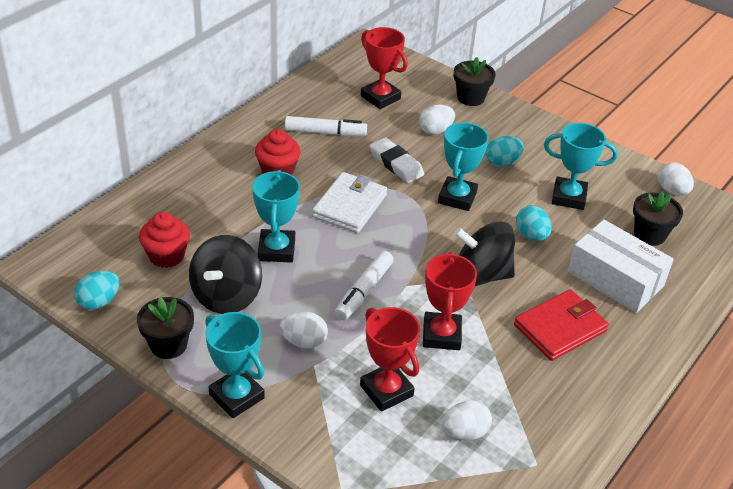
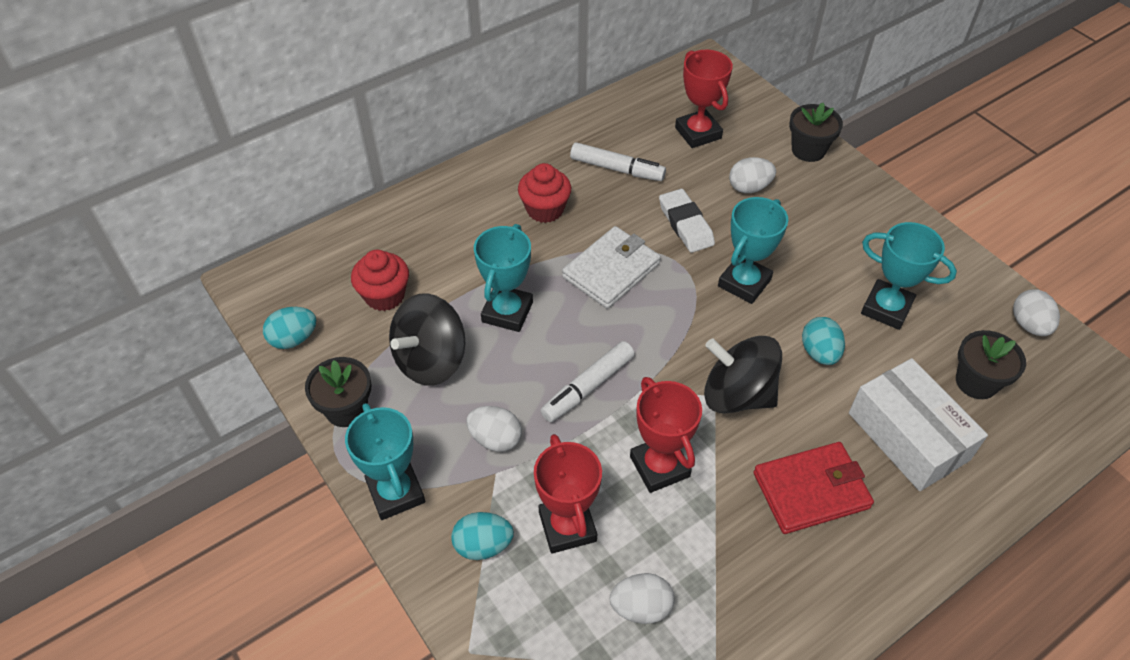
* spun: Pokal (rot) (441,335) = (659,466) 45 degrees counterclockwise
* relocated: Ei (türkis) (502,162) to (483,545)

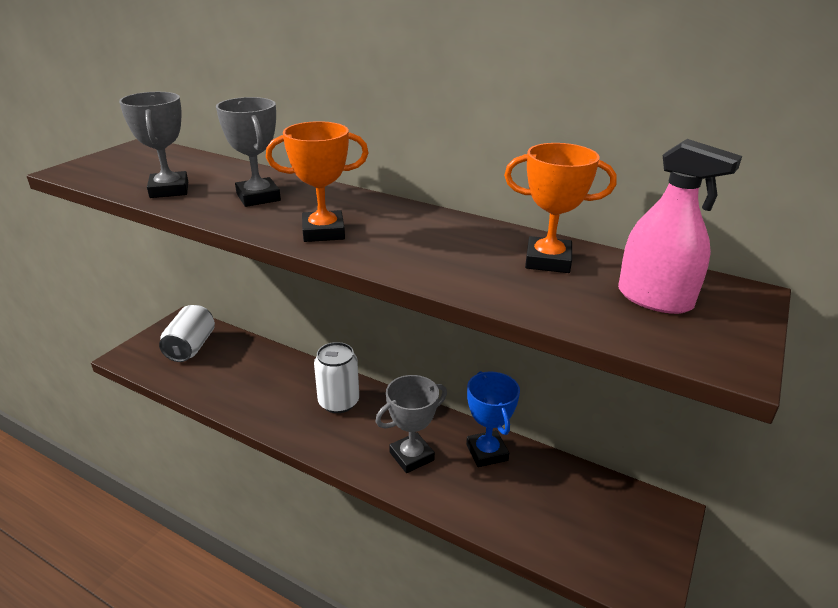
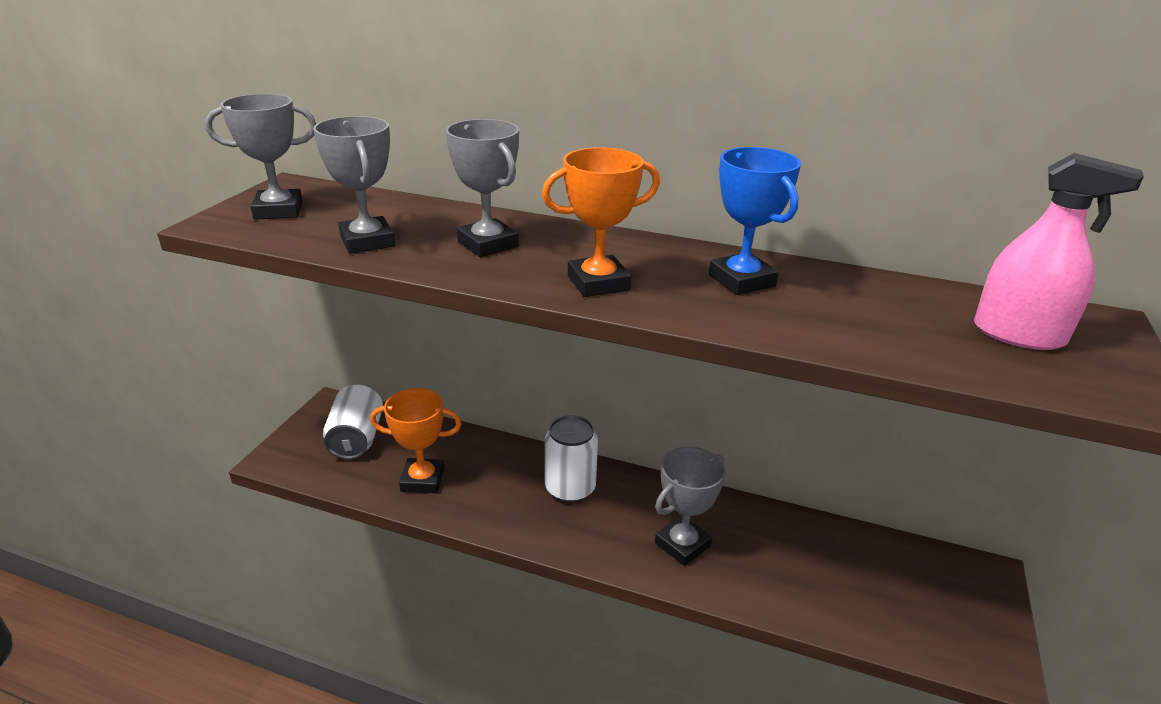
* relocated: Pokal (blau) (487,452) to (741,280)
* relocated: Pokal (orange) (548,261) to (422,480)
* appeared: Pokal (grau) (278,210)

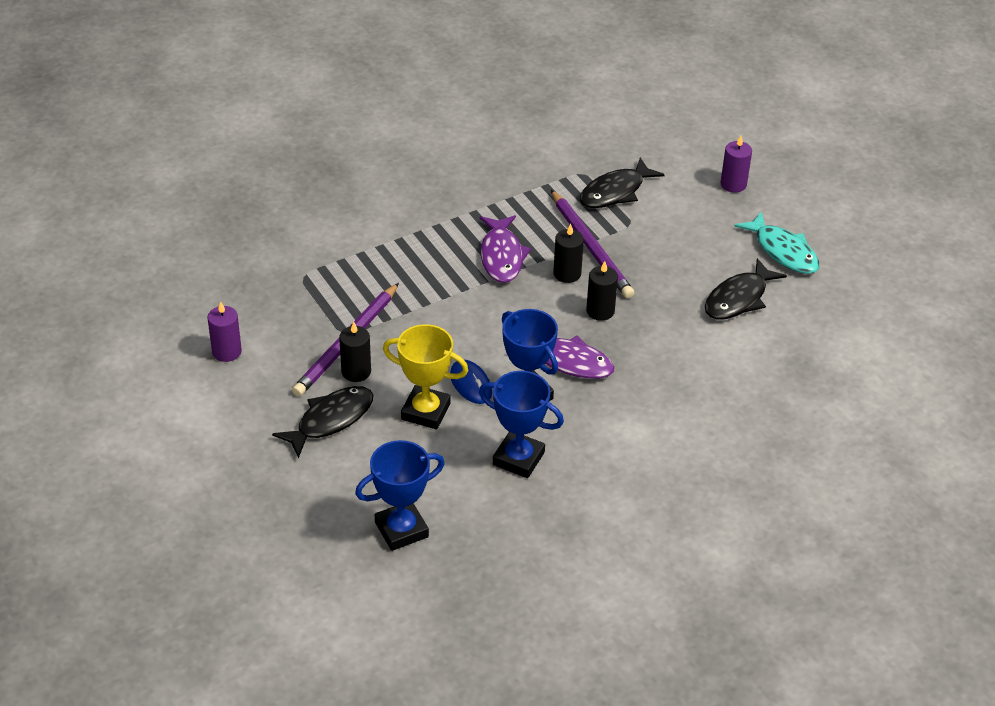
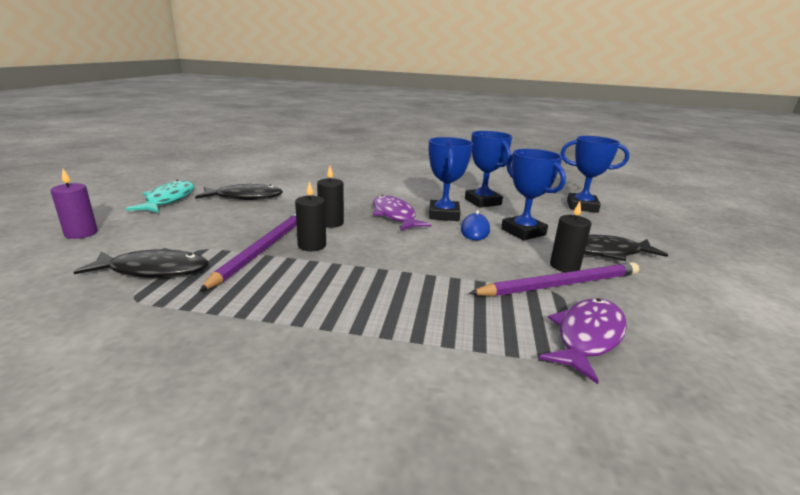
* missing: Kerze (lila) (226,352)
* colour: Pokal (gelb) (425,411) to Pokal (blau) (523,232)
* relocated: Fisch (lila) (502,256) to (587,337)

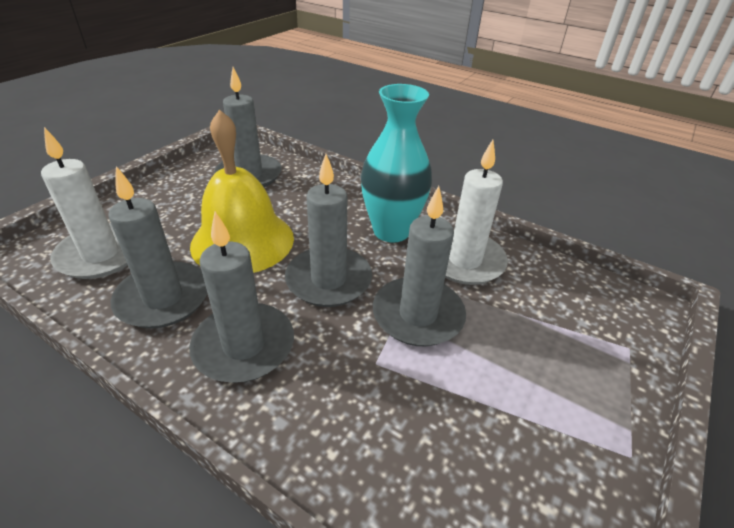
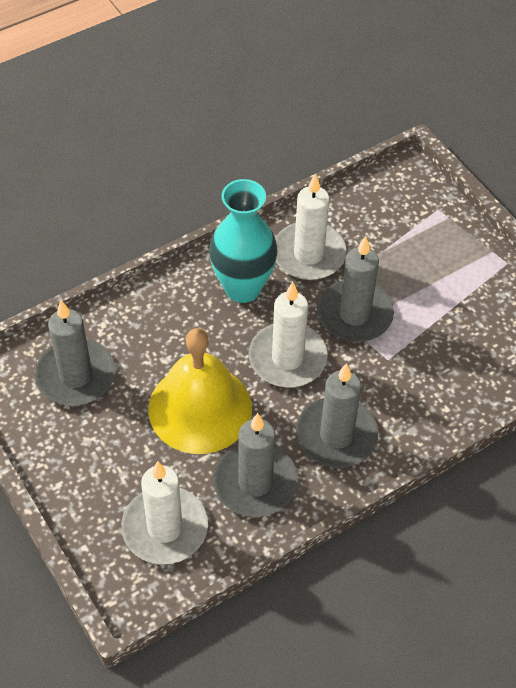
* colour: Kerze (grau) (328,280) to Kerze (weiß) (287,358)

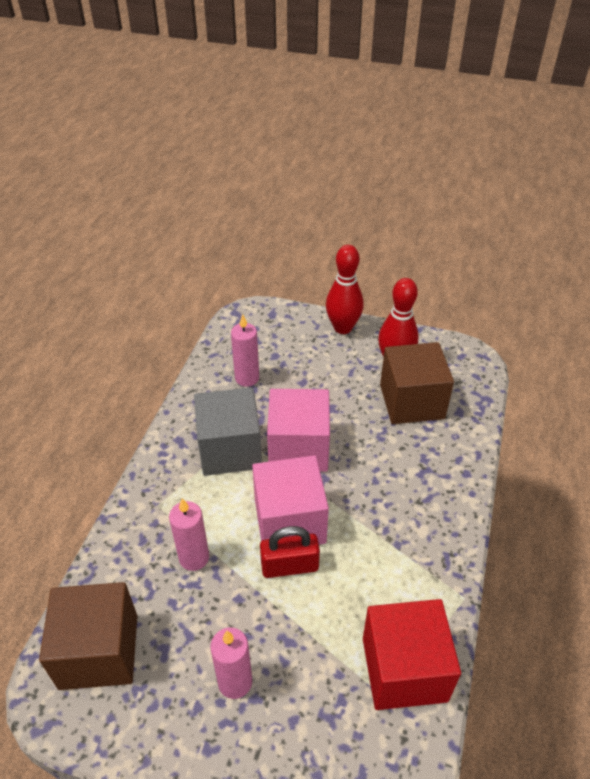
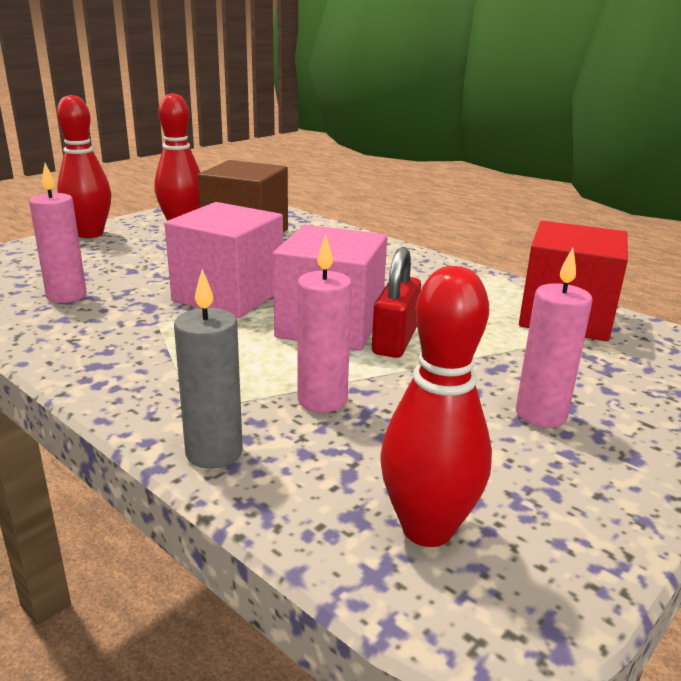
* exchanged: Kubus (braun) (99,651) to Bowlingkegel (rot) (427,529)
* missing: Kubus (grau) (230,449)
* appeared: Kerze (grau) (214,452)

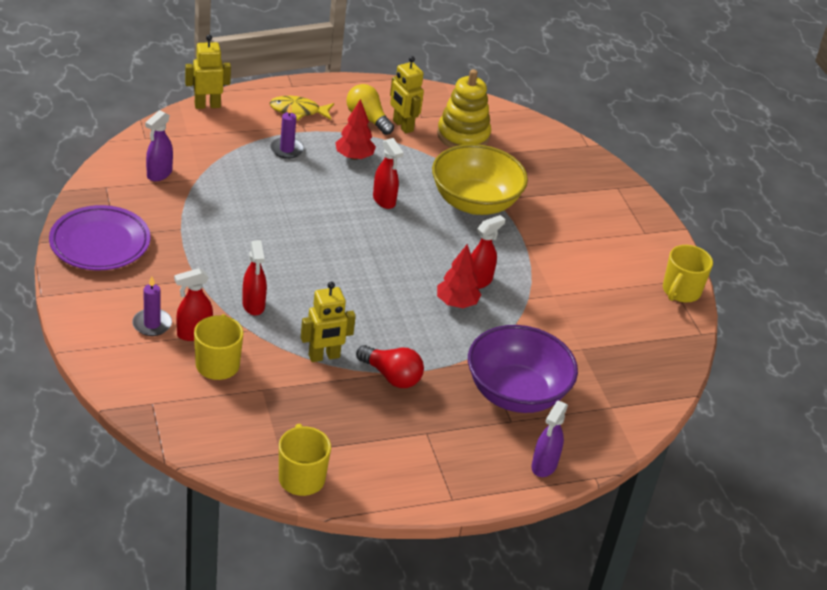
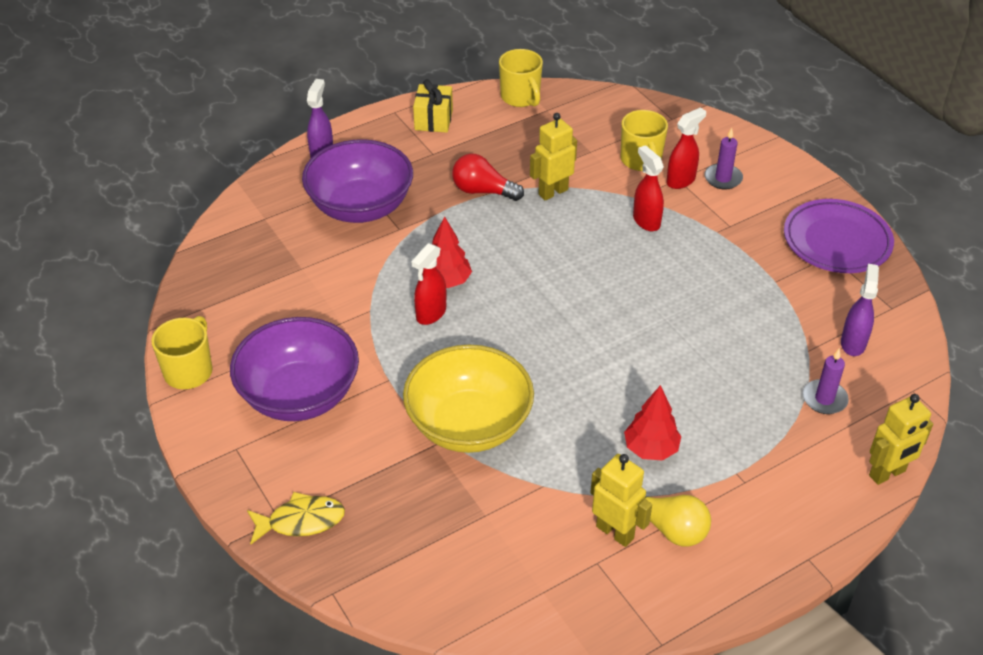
* relocated: Fisch (gelb) (298,111) to (301,521)
* relocated: Kerze (lila) (287,149) to (824,399)
* missing: Sprühflasche (rot) (384,200)
* missing: Stapelspielzeug (gelb) (463,136)
* appeared: Schüssel (lila) (299,395)
* appeared: Geschenk (gelb) (433,120)

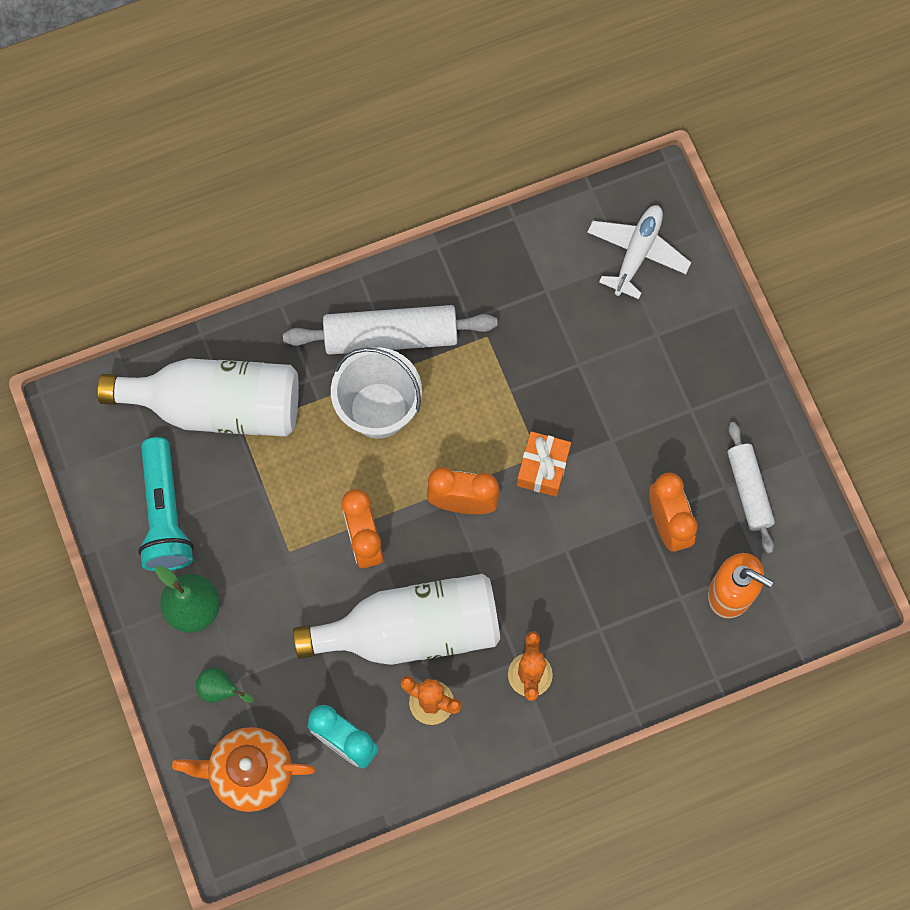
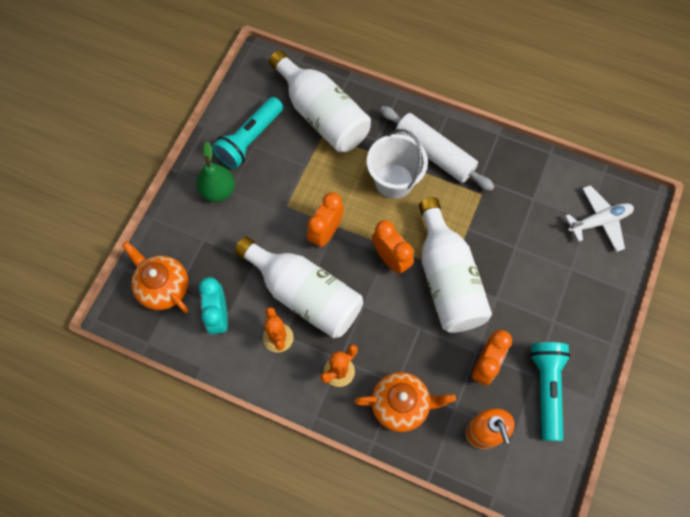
* missing: Birne (grün) (220,690)
* exchanged: Geschenk (orange) (543,468) to Flasche (weiß) (447,279)
* exchanged: Nudelholz (weiß) (749,490) to Taschenlampe (türkis) (546,389)
* appeared: Teekanne (orange) (401,405)

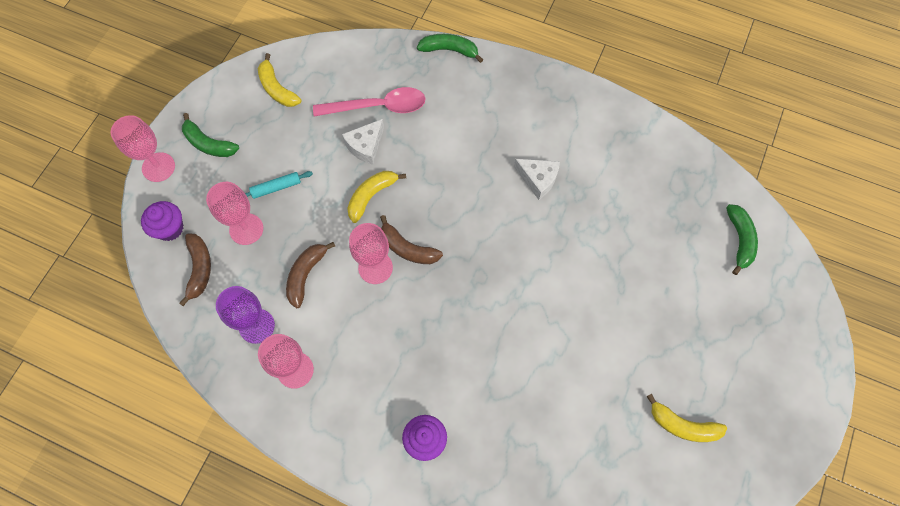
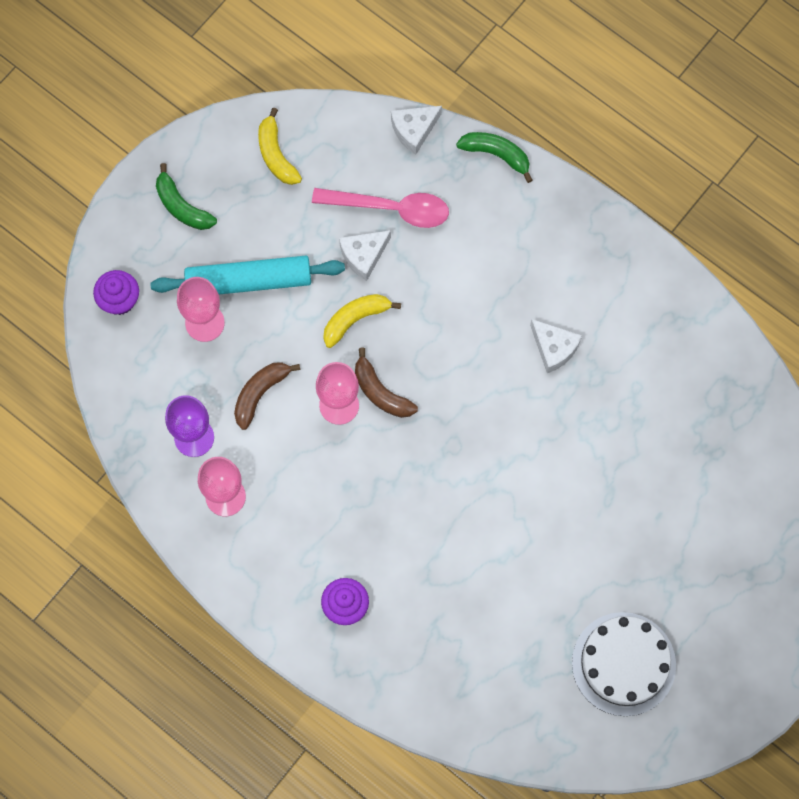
* missing: Kelch (rosa) (158,167)
* missing: Banane (braun) (199,269)
* size: Nudelholz (türkis) (276,188) = (249,281) x2.11
* exchanged: Banane (gelb) (682,425) to Kuchen (weiß) (623,664)
* missing: Banane (grün) (739,240)
* appeared: Käse (weiß) (414,130)

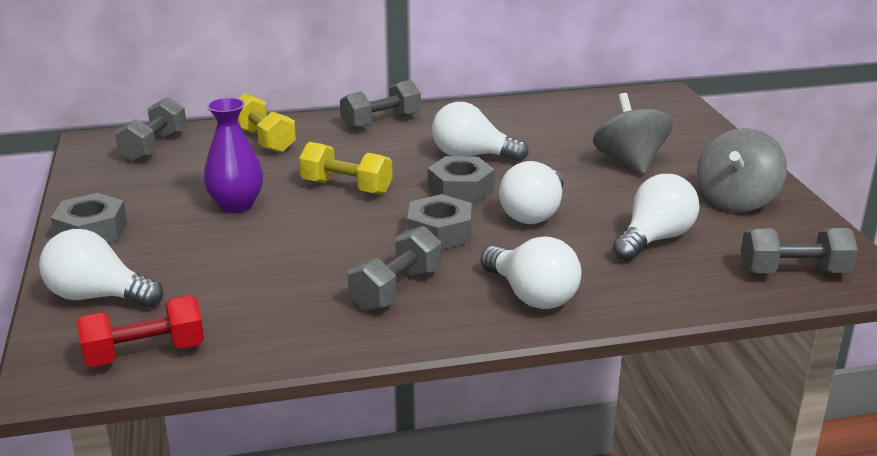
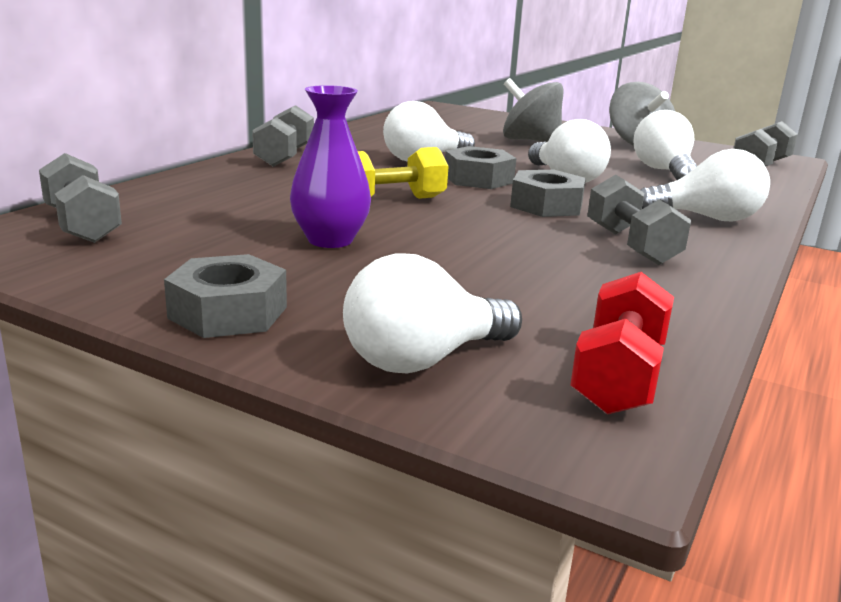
* missing: Hantel (gelb) (264,140)

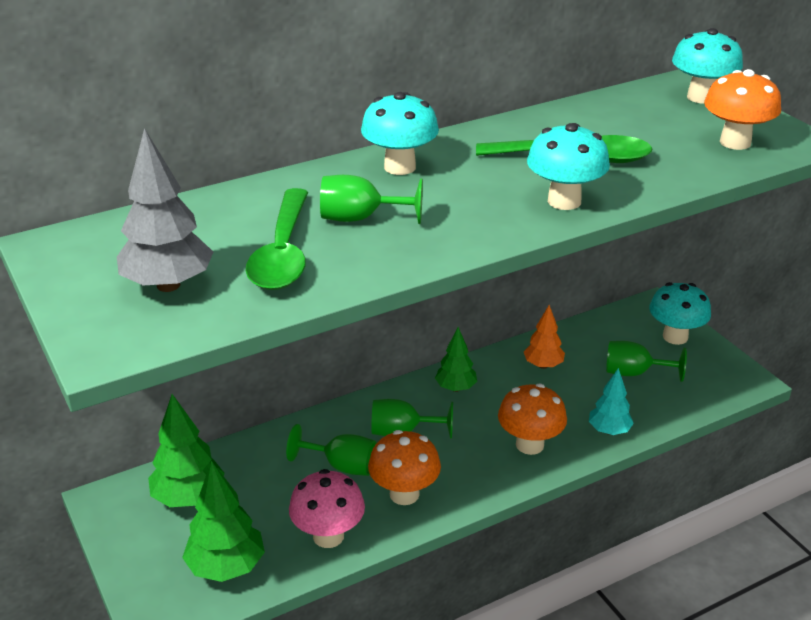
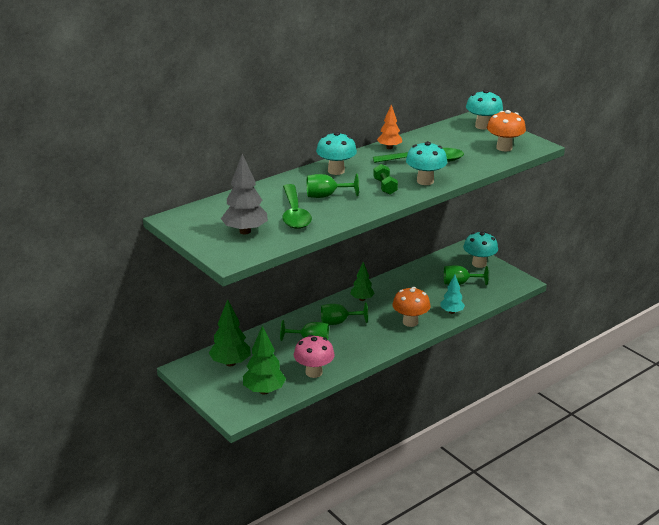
* missing: Pilz (orange) (404,494)
* relocated: Baum (orange) (543,365) to (389,148)
* appeared: Hantel (grün) (385,187)

